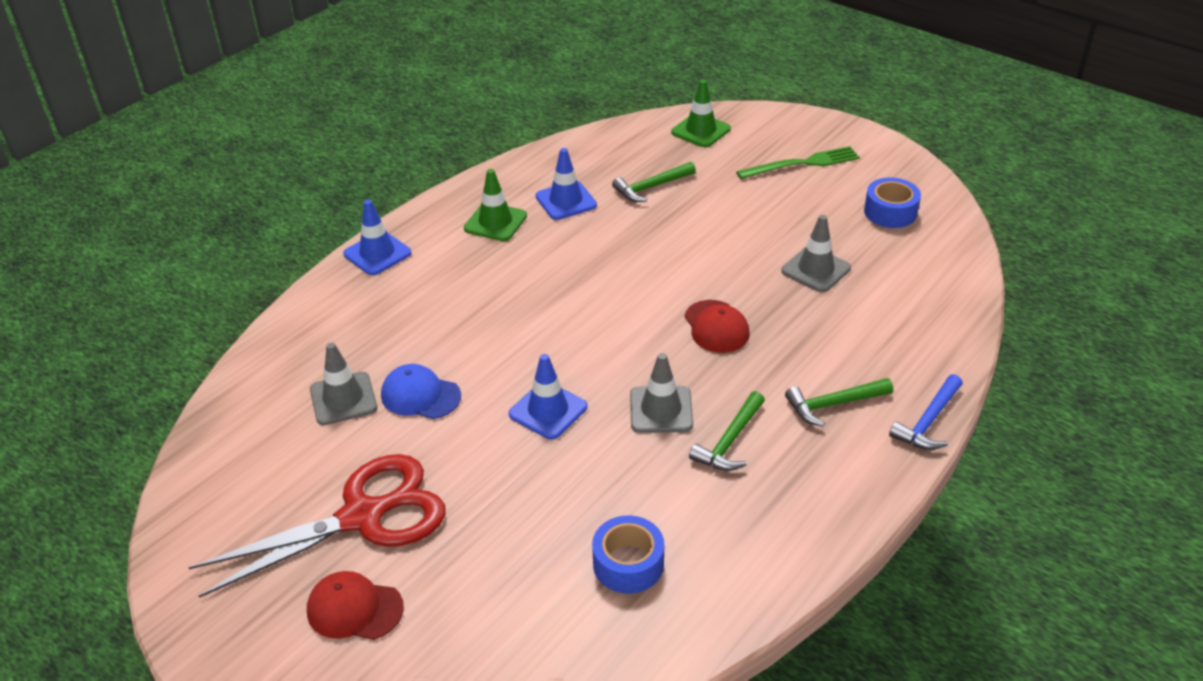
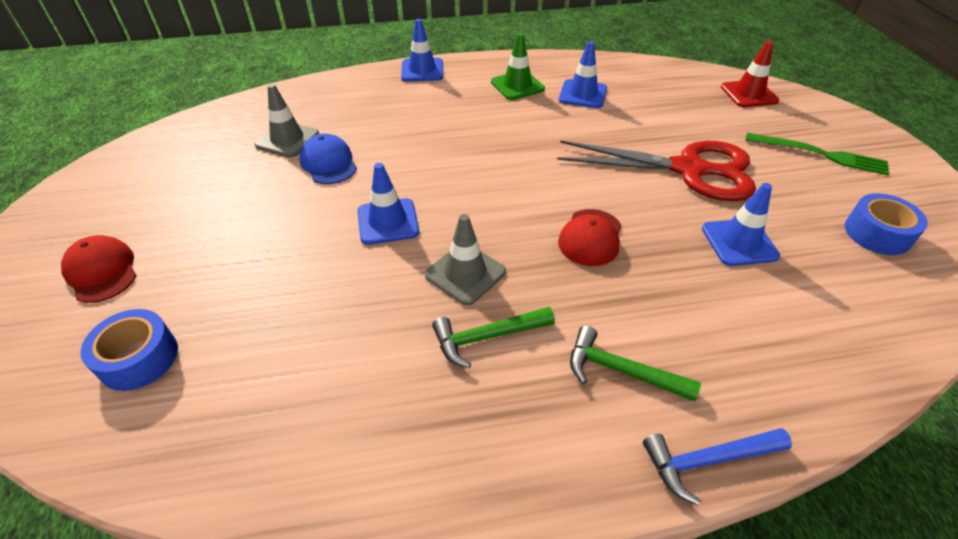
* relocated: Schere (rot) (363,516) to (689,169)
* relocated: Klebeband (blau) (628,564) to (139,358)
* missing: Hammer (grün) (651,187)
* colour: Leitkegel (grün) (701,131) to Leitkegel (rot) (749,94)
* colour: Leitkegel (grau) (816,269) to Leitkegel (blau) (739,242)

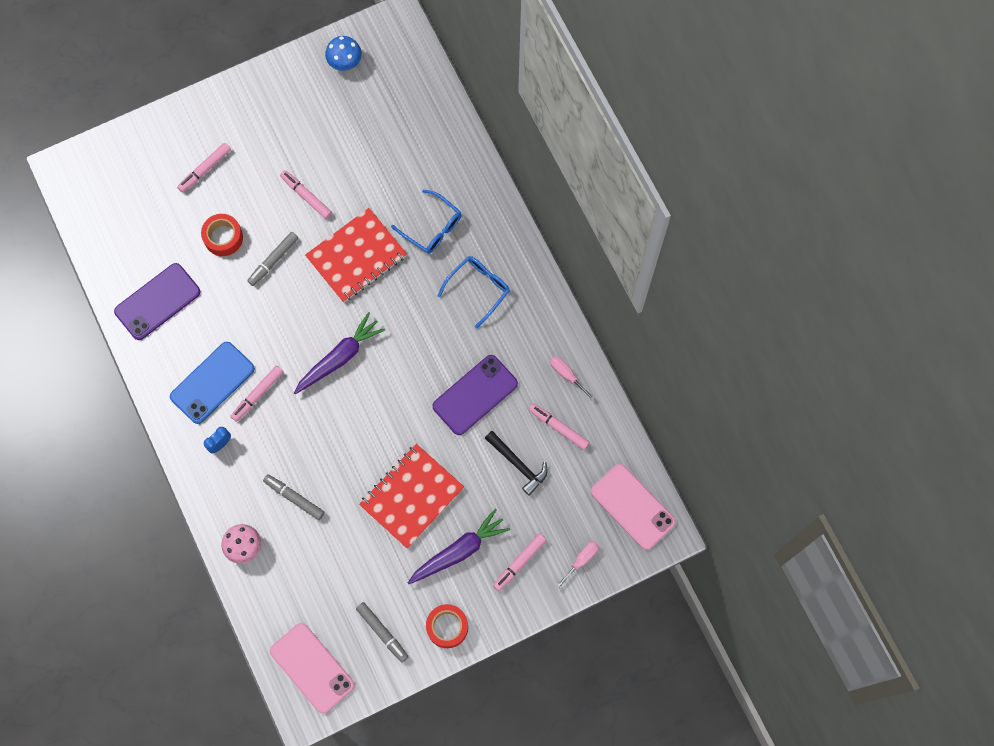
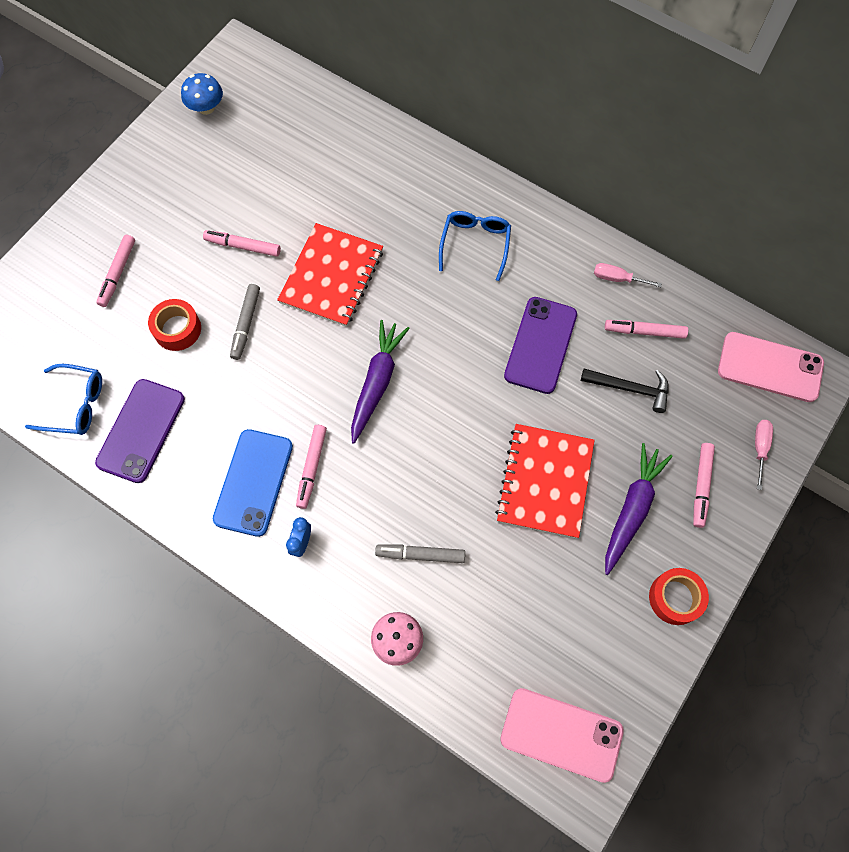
* missing: Filzstift (grau) (382,632)
* relocated: Brille (blau) (432,227) to (75,405)

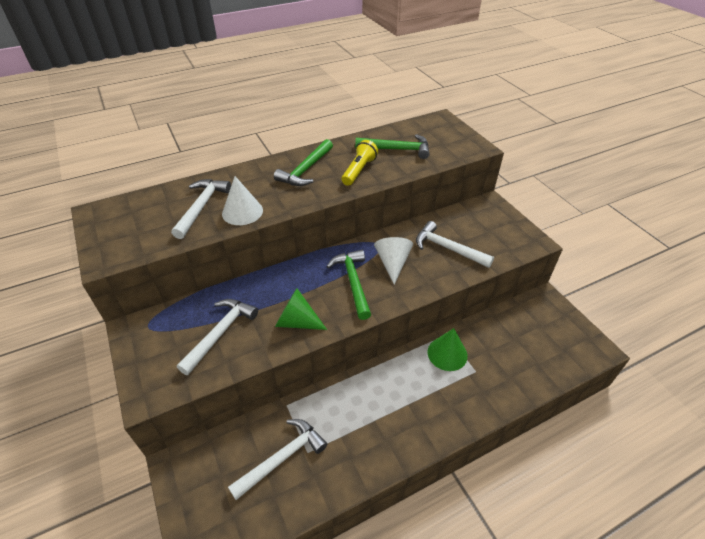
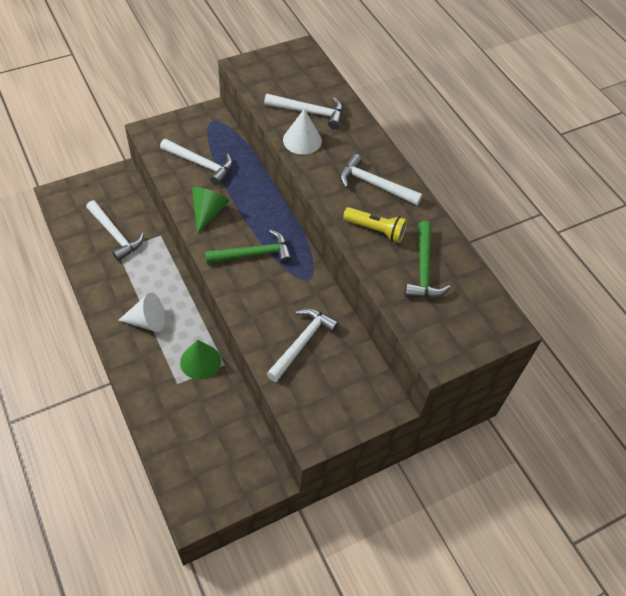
* colour: Hammer (grün) (306,170) to Hammer (weiß) (374,184)
* relocated: Kegel (weiß) (392,263) to (147,321)

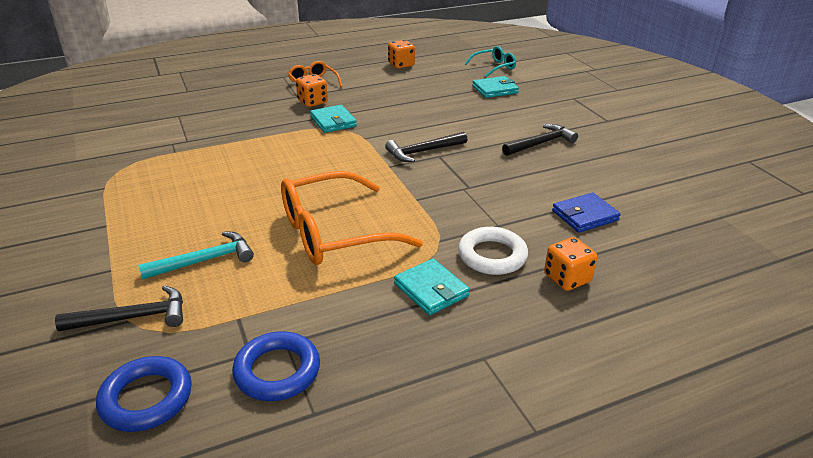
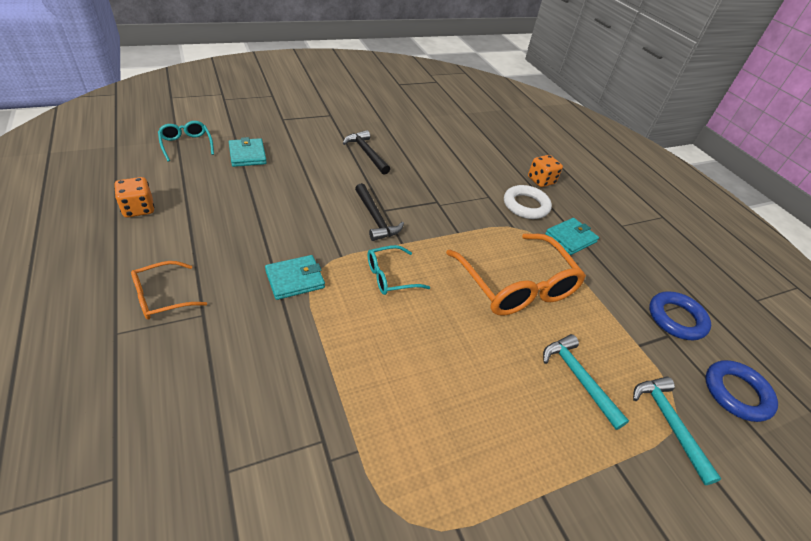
* colour: Hammer (schwarz) (133,318) to Hammer (türkis) (669,423)
* missing: Spielwürfel (orange) (312,102)
* missing: Geldbörse (blau) (585,215)
* appeared: Brille (türkis) (390,276)

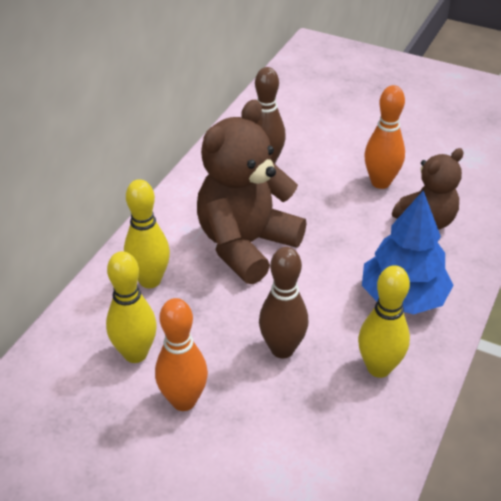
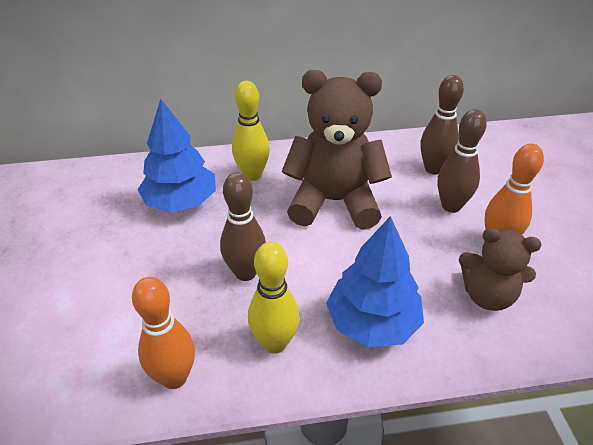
* exchanged: Bowlingkegel (gelb) (135,353) to Baum (blau) (181,202)
* relocated: Bowlingkegel (orange) (183,401) to (174,377)
* appeared: Bowlingkegel (braun) (451,206)

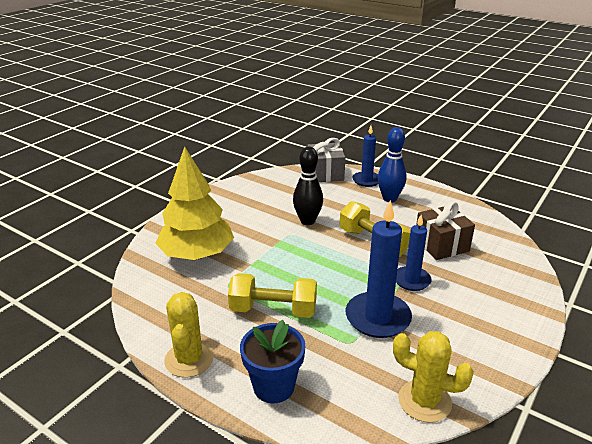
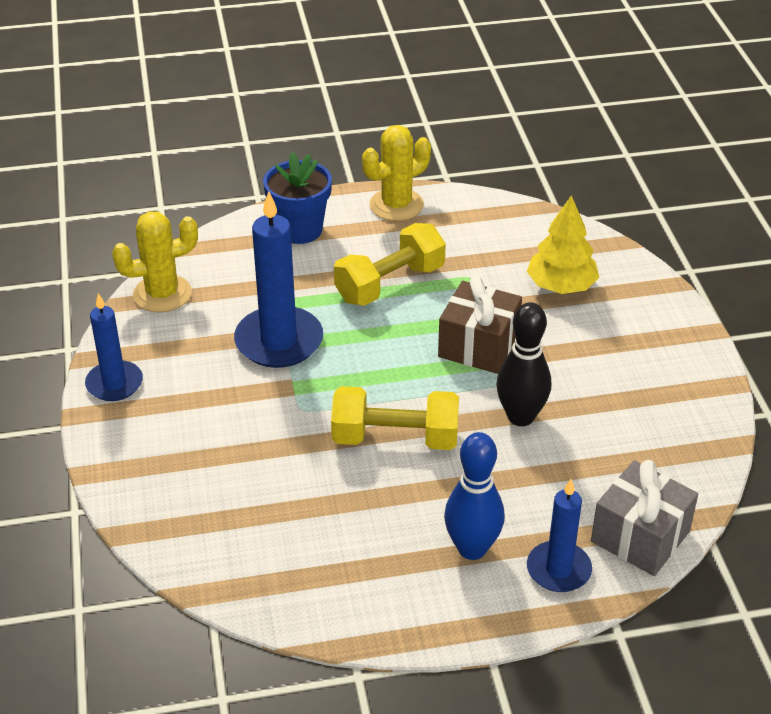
* size: Baum (gelb) (197,254) = (561,286) x0.63
* spun: Kaktus (gelb) (189,359) = (396,205) 75 degrees counterclockwise
* relocated: Kerze (blau) (411,280) to (114,384)
* relocated: Geschenk (braun) (441,245) to (478,346)

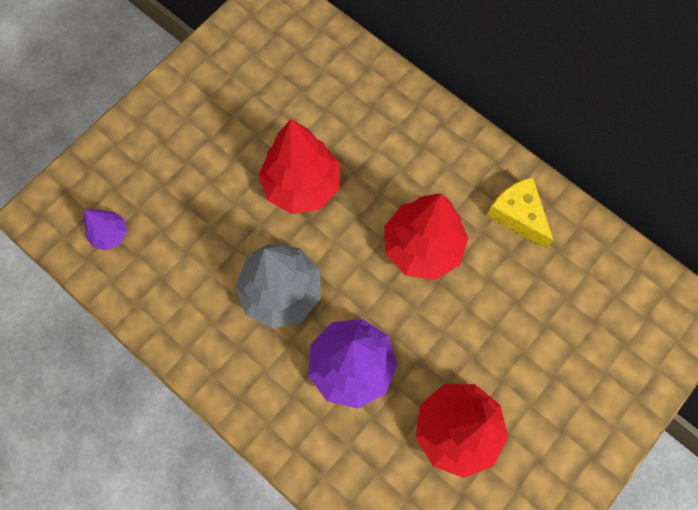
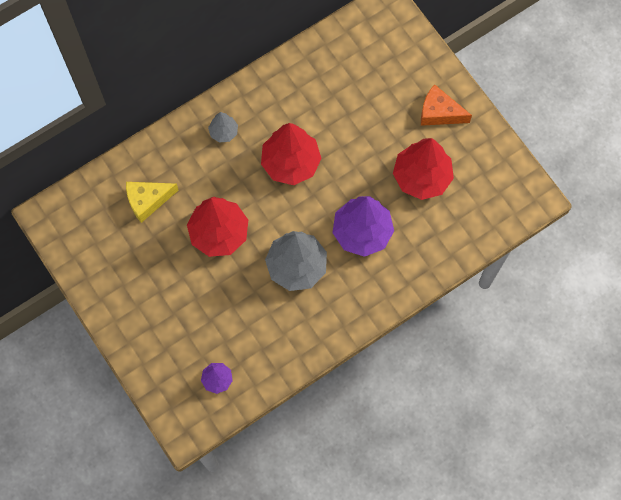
* relocated: Käse (gelb) (517,215) to (147,201)
* appeared: Baum (grau) (223,132)
* appeared: Käse (orange) (439,113)

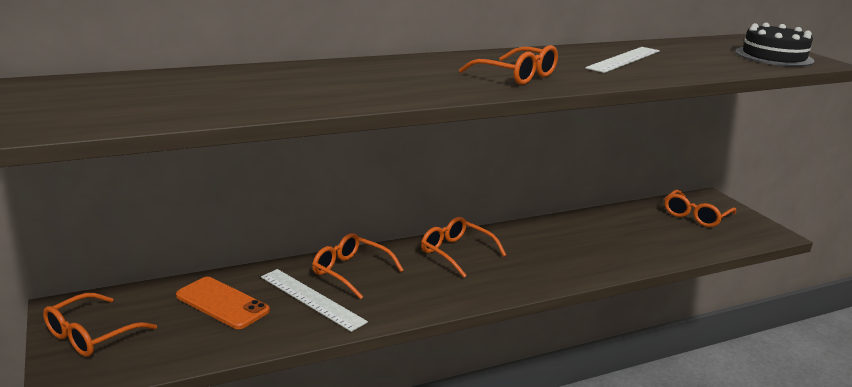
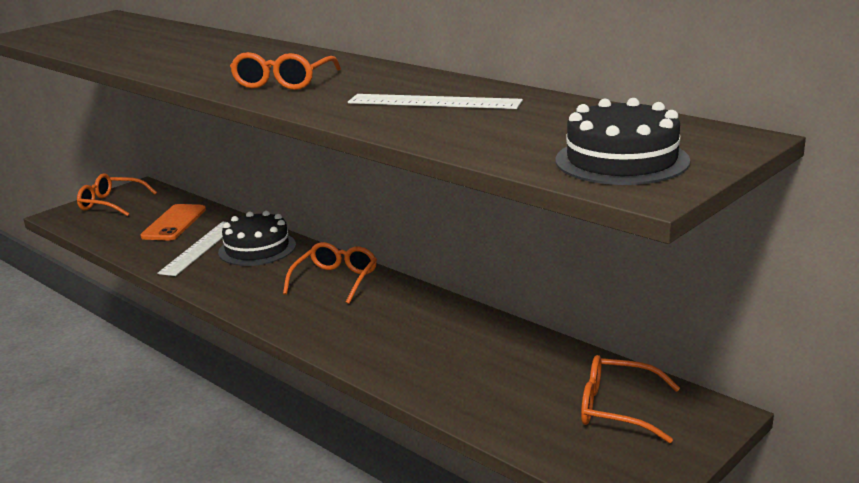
* exchanged: Brille (orange) (350,272) to Kuchen (schwarz) (257,248)

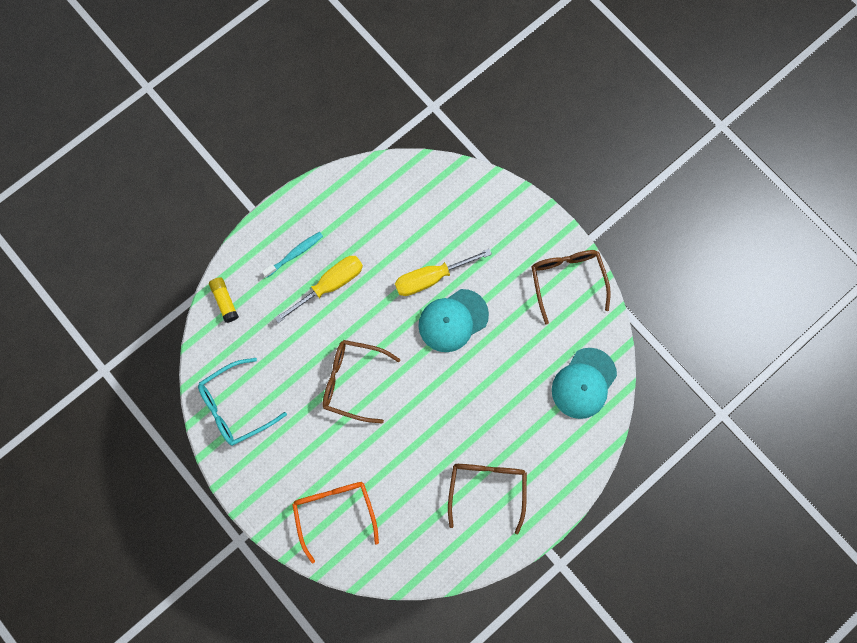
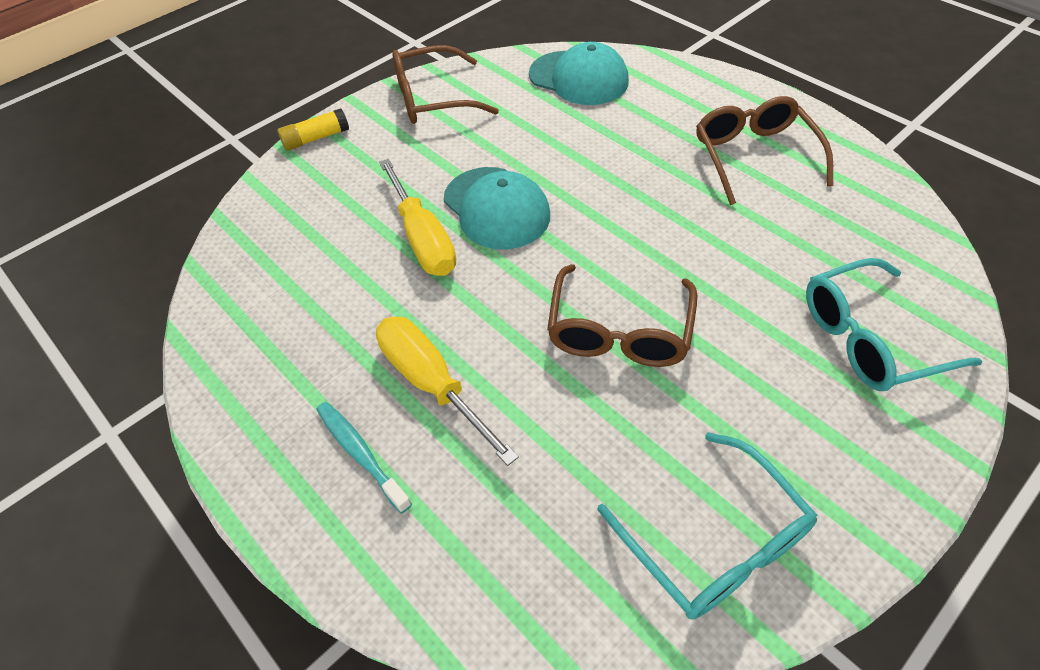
* relocated: Klebestift (gelb) (225,301) to (316,138)
* colour: Brille (orange) (335,511) to Brille (türkis) (869,338)
* spun: Brille (braun) (487,488) = (754,156) 75 degrees clockwise

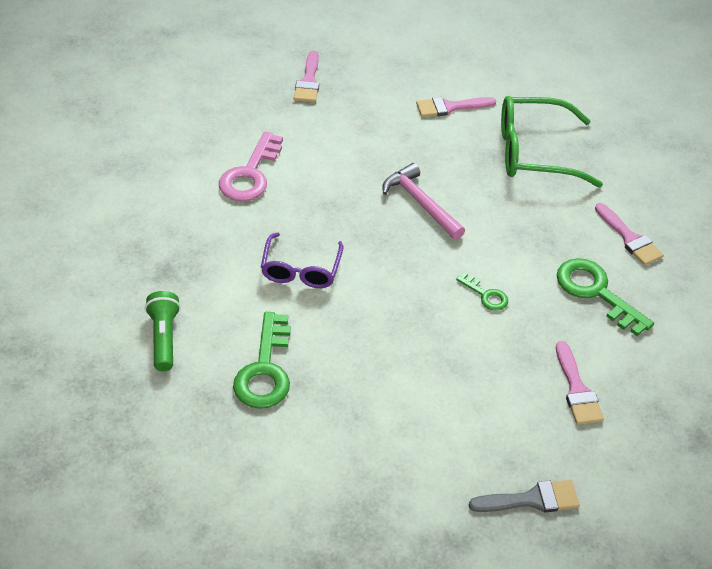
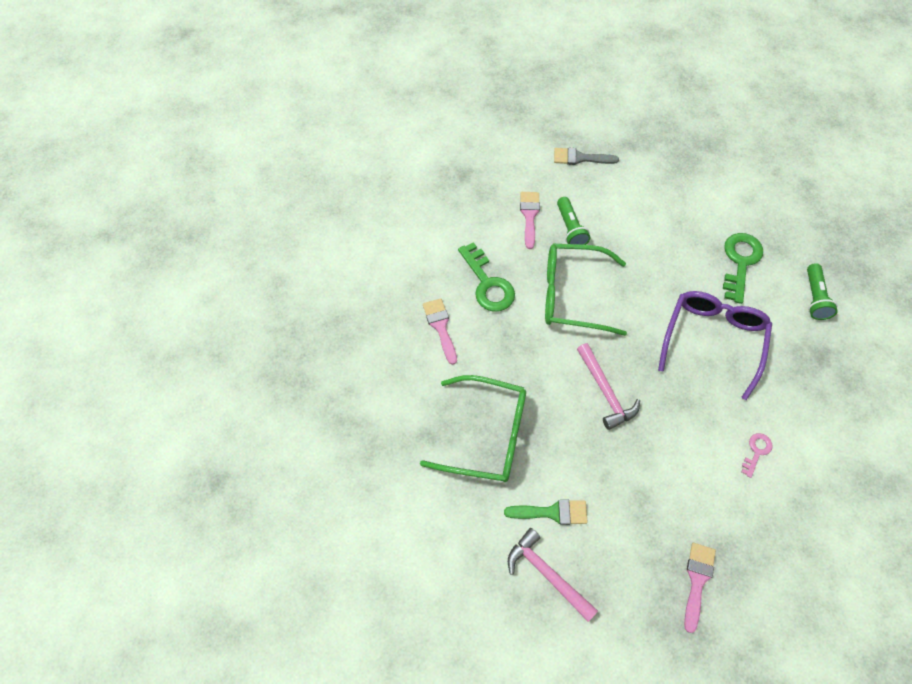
* size: Schlüssel (rosa) (250,174) = (756,452) x0.53
* size: Brille (lila) (301,270) = (712,340) x1.58
* colour: Pinsel (rosa) (450,107) to Pinsel (grün) (552,512)
* exchanged: Schlüssel (grün) (485,295) to Brille (grün) (572,295)
* appeared: Hammer (rosa) (547,574)
* appeared: Taschenlampe (grün) (570,229)

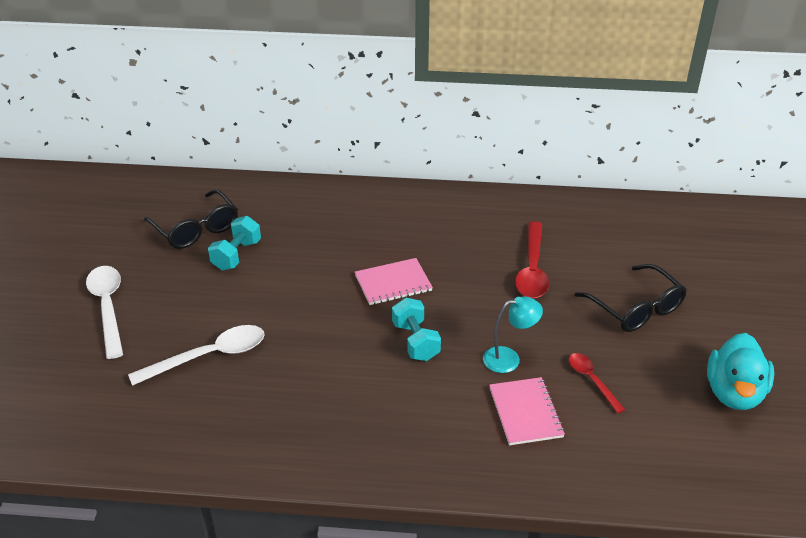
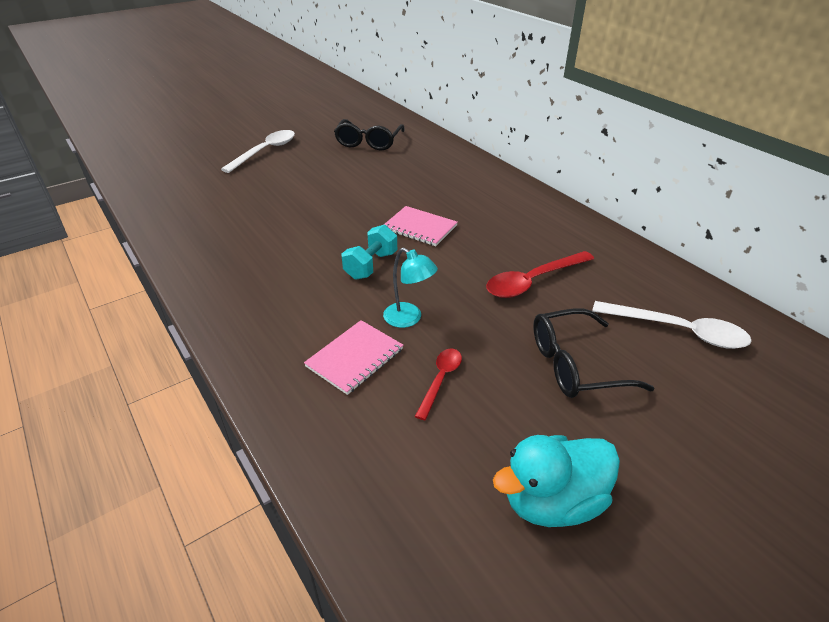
* relocated: Löffel (weiß) (209,356) to (678,331)
* missing: Hantel (türkis) (236,255)
* spun: Brille (schwarz) (636,308) = (575,365) 60 degrees clockwise

